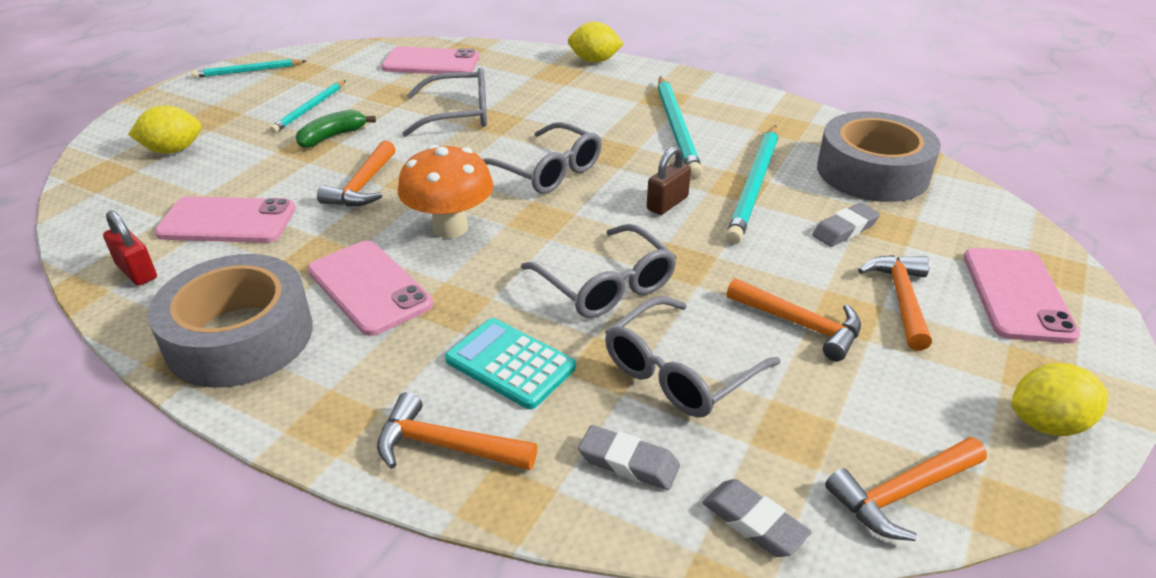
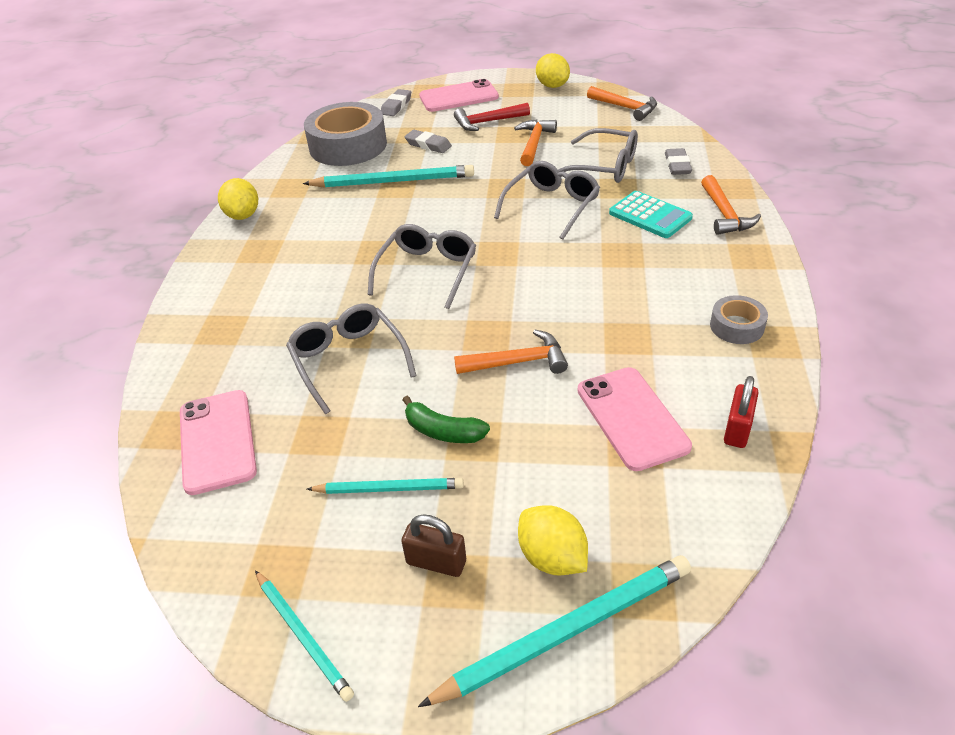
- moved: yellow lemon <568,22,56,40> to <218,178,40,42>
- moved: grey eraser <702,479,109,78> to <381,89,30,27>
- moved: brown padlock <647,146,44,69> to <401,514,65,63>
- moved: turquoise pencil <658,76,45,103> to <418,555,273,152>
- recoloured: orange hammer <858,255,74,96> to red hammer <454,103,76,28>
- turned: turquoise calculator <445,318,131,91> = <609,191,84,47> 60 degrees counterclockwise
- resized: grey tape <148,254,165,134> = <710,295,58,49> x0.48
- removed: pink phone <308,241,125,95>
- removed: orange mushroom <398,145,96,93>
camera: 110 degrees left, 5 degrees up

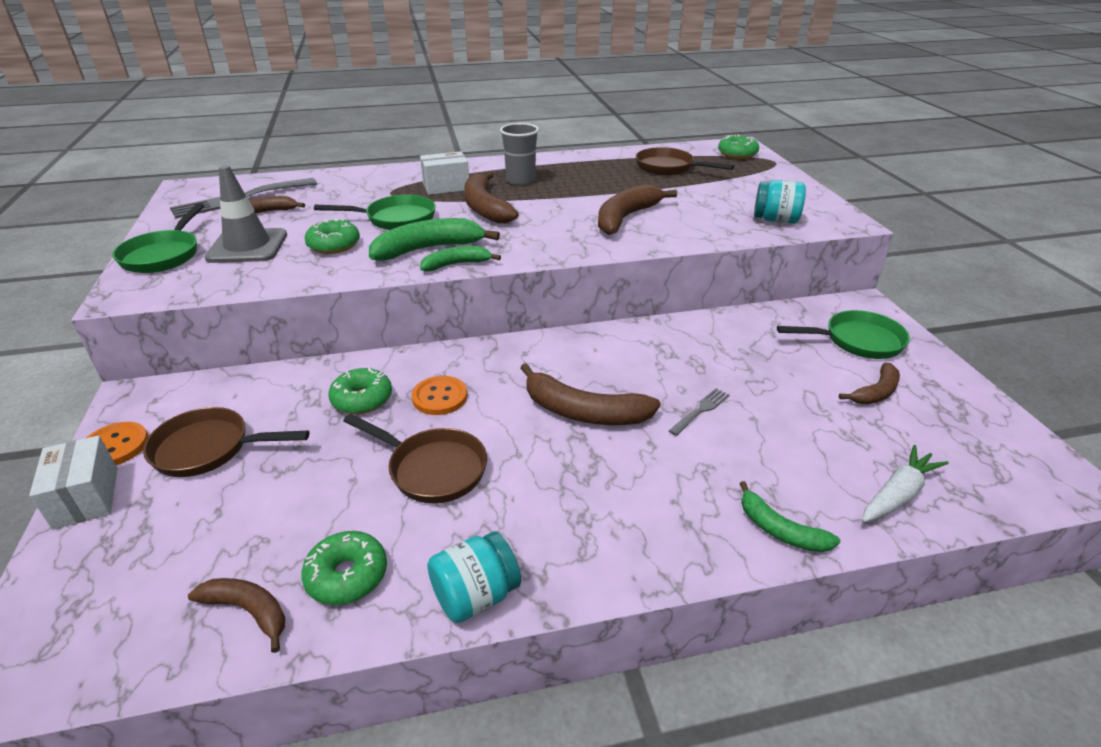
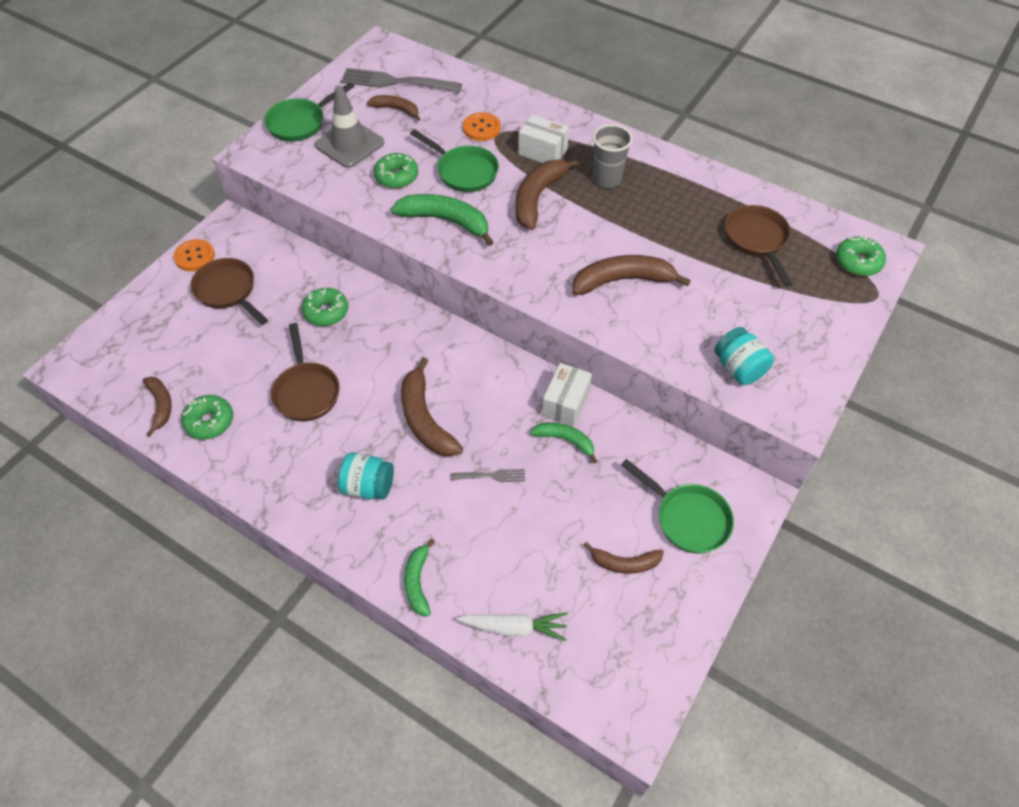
- moved: turquoise jar <427,531,94,92> to <338,452,56,48>
- moved: orange button <412,376,55,39> to <463,112,38,29>
- moved: green banana <420,246,81,25> to <530,422,67,41>
- moved: white box <29,435,88,94> to <542,363,50,64>
camera: 45 degrees right, 20 degrees up

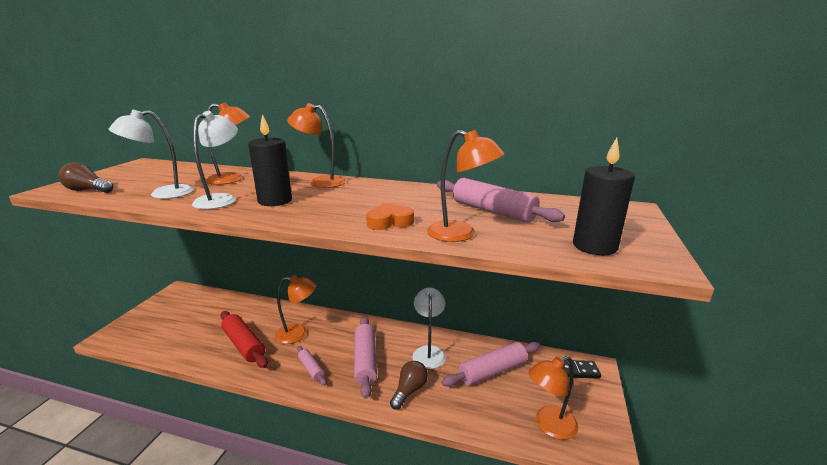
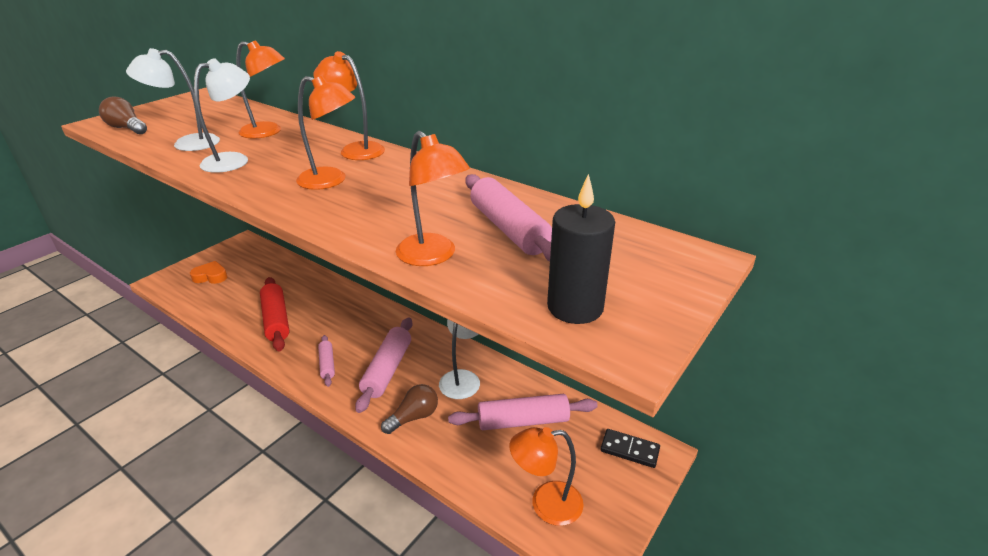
- moved: orange heart <366,203,48,27> to <190,261,37,23>
- moved: orange lamp <275,275,41,69> to <296,75,59,115>
- removed: black candle <248,114,44,92>
camera: 20 degrees right, 10 degrees up

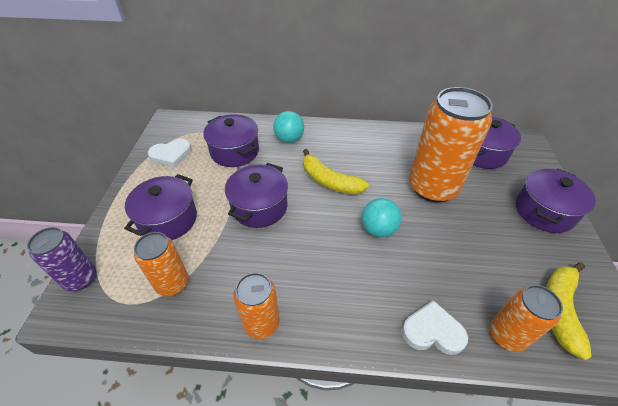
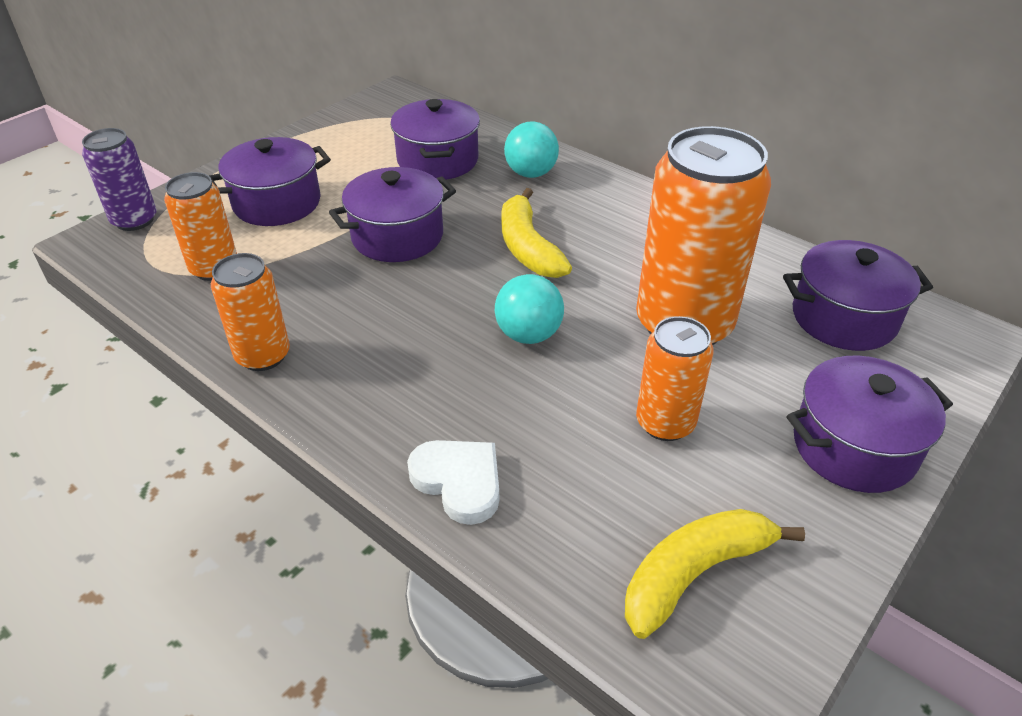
- moved: orange can <490,285,73,67> to <636,316,78,125>
- removed: white heart <148,139,44,29>
camera: 35 degrees right, 5 degrees down

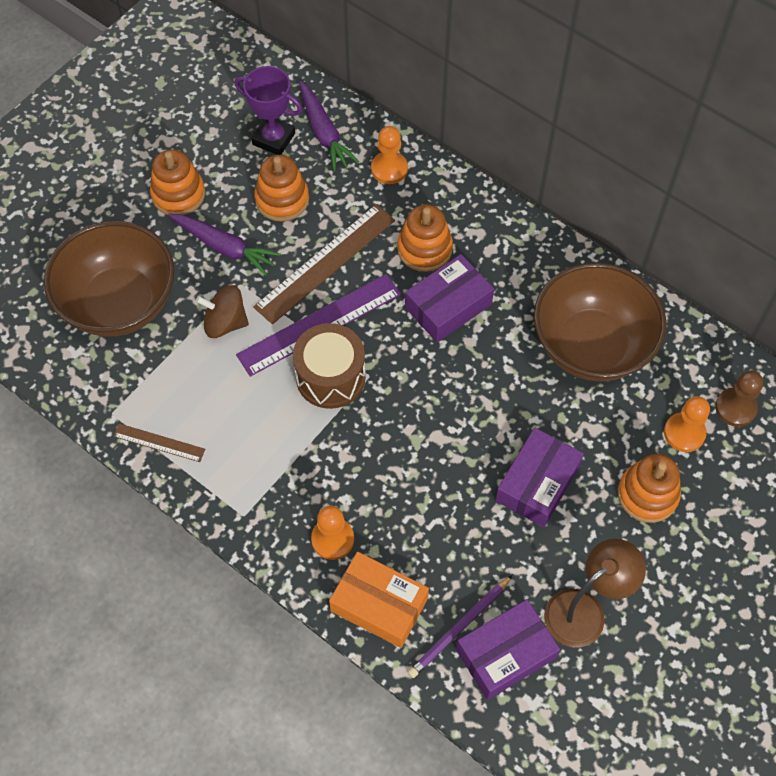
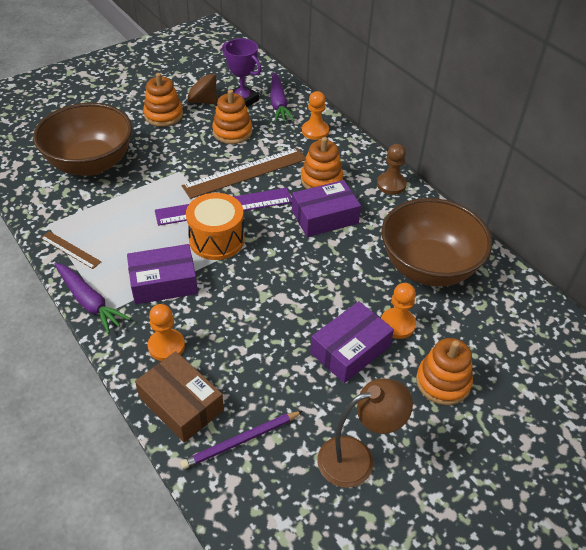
- moved: purple carrot <168,214,113,61> to <55,263,76,71>
- moved: purple box <456,599,104,101> to <127,244,71,60>
- recoloured: orange box <329,552,100,96> to brown box <135,351,89,92>
- moved: brown spinning top <196,285,53,53> to <186,72,31,32>
- recoloured: brown drum <293,323,73,86> to orange drum <186,193,58,67>
- moved: brown pawn <715,370,48,57> to <377,144,30,51>
- moved: orange pawn <664,396,46,56> to <381,283,35,56>
camera: 15 degrees right, 15 degrees down

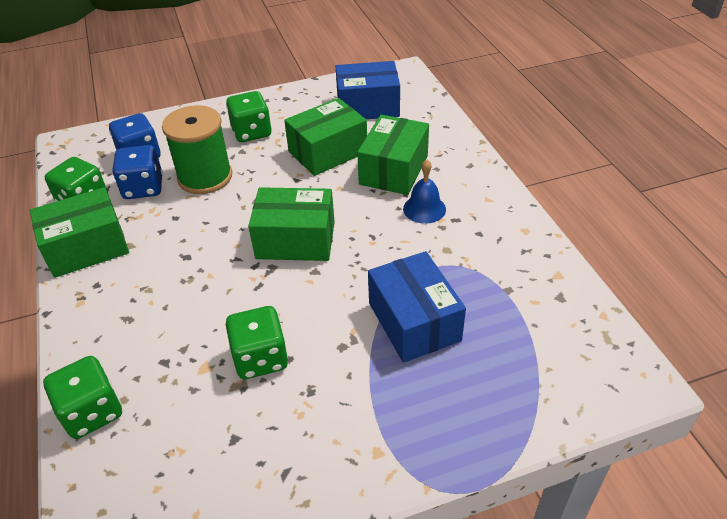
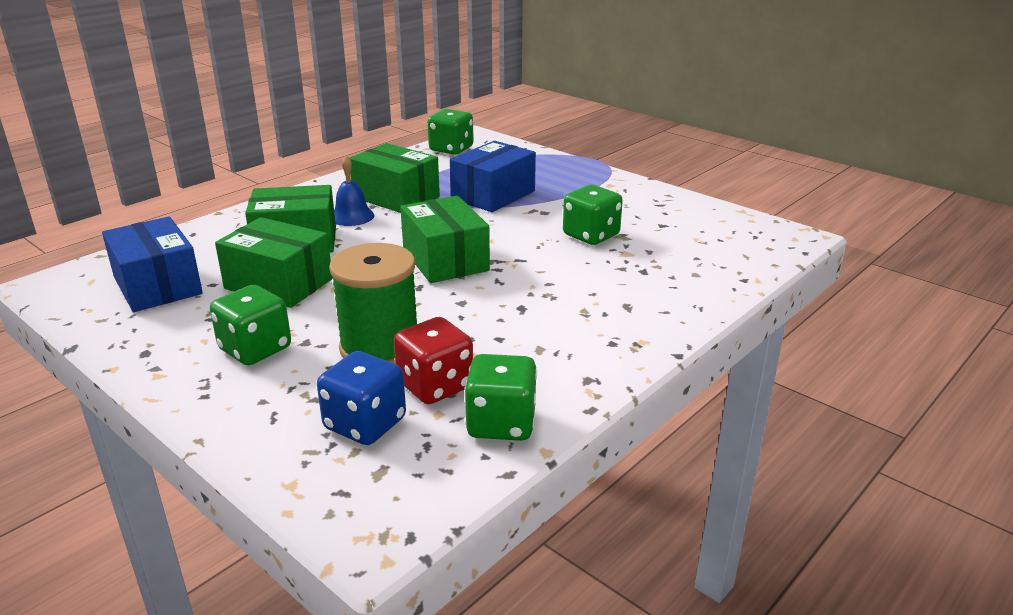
- moved: green box <30,187,99,91> to <349,143,91,70>
- recoloured: blue dice <112,145,51,54> to red dice <394,317,79,87>
- moved: green dice <43,356,79,83> to <428,109,46,46>
camera: 120 degrees left, 15 degrees down

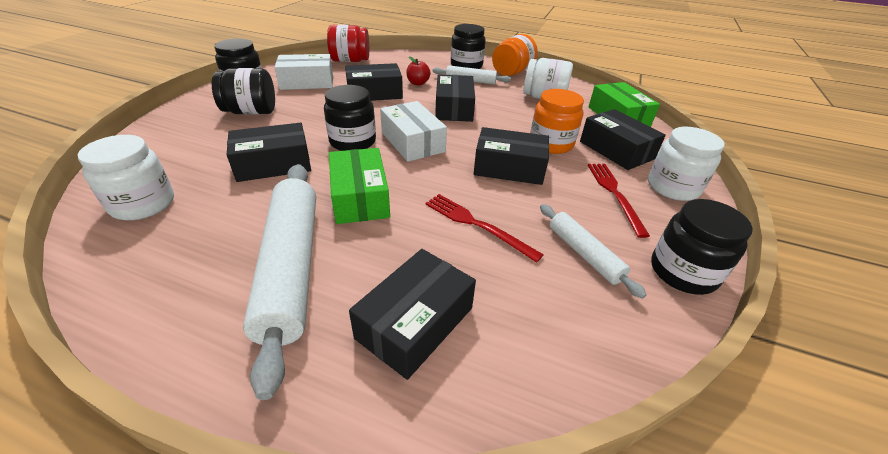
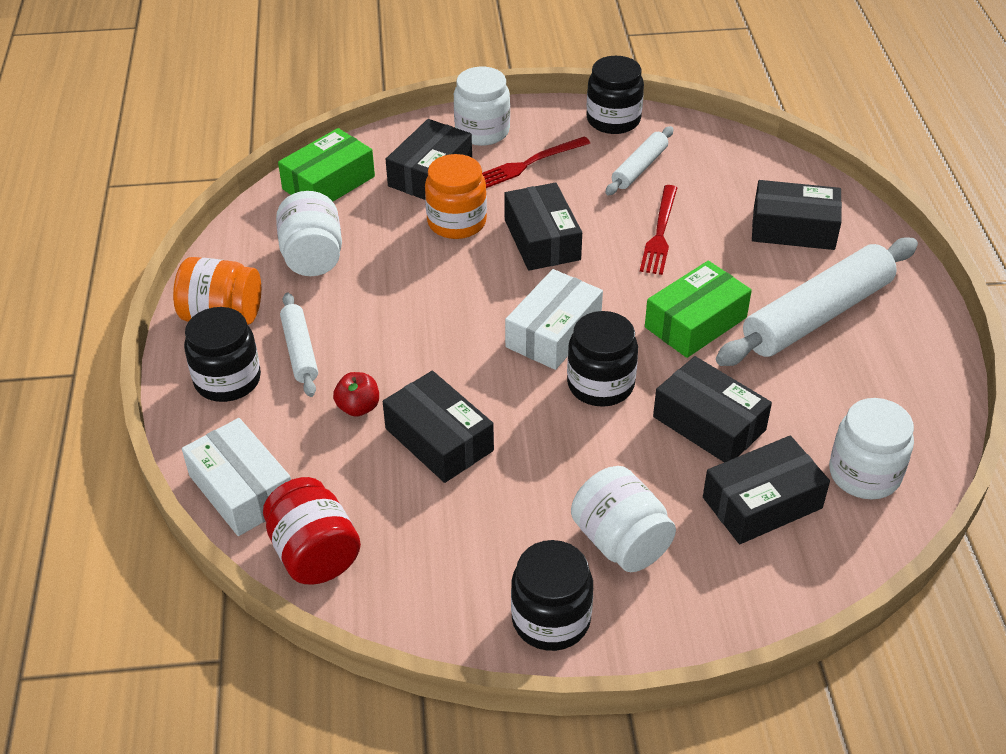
- moved: white box <274,54,59,36> to <182,418,109,118>
- recoloured: black jar <212,68,63,47> to white jar <571,466,105,106>
- moved: black box <435,74,40,48> to <703,436,127,108>
camera: 115 degrees left, 5 degrees up

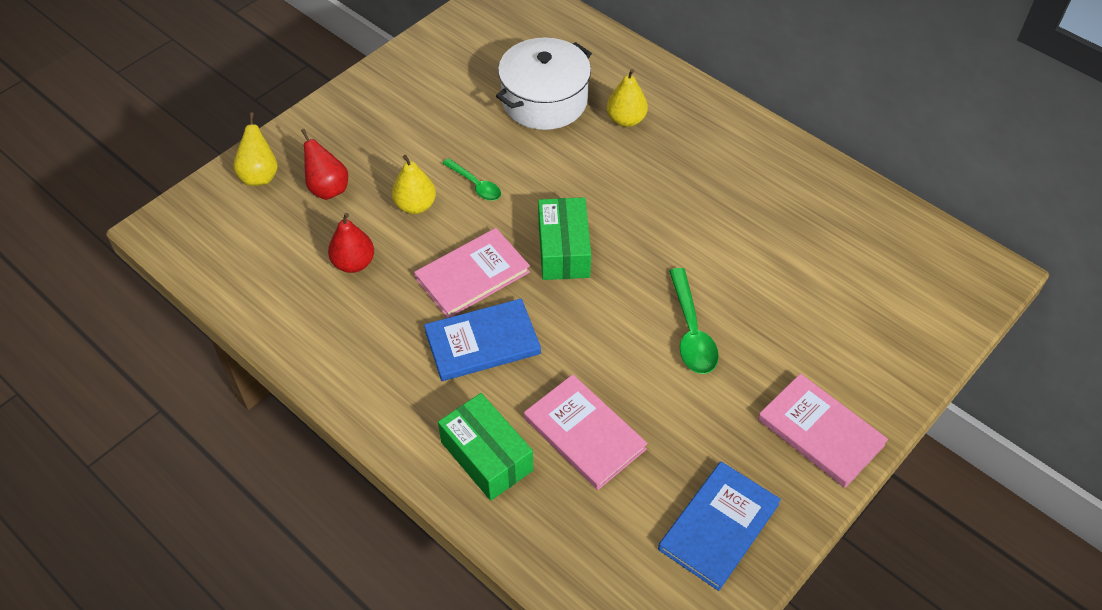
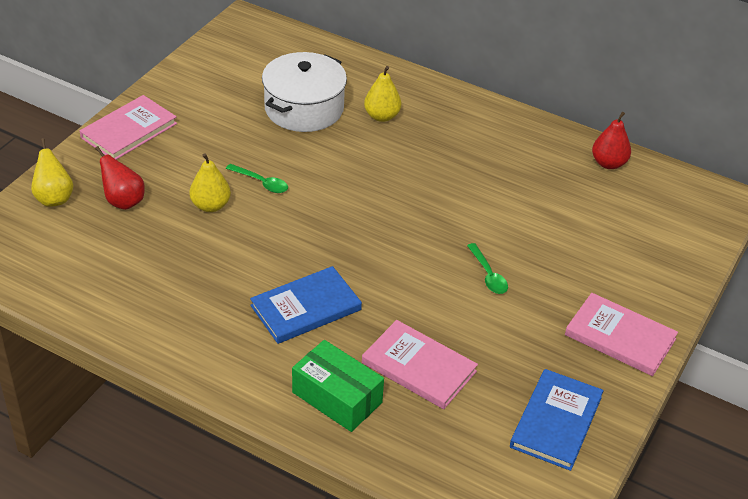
- moved: pink book <414,228,116,90> to <80,95,97,65>
- resized: green spoon <669,268,50,106> = <467,243,41,51> x0.64
- moved: red pear <328,213,46,60> to <592,112,39,57>
- removed: green box <538,197,53,83>
camera: 15 degrees left, 10 degrees down

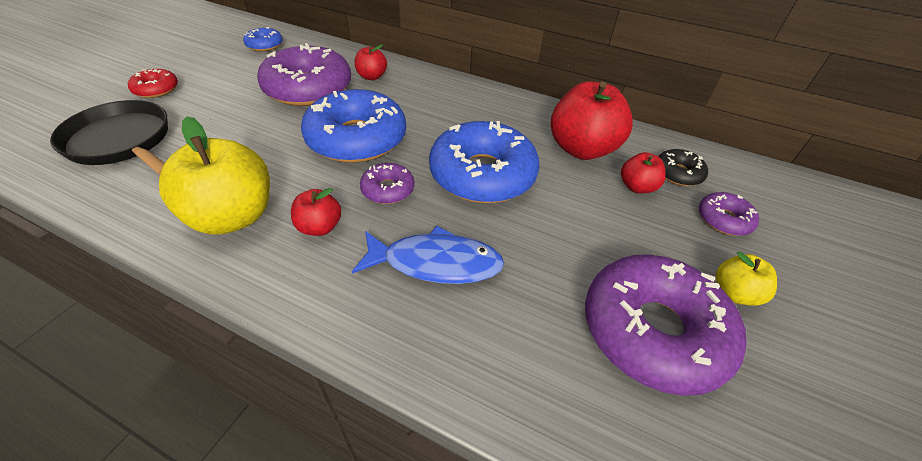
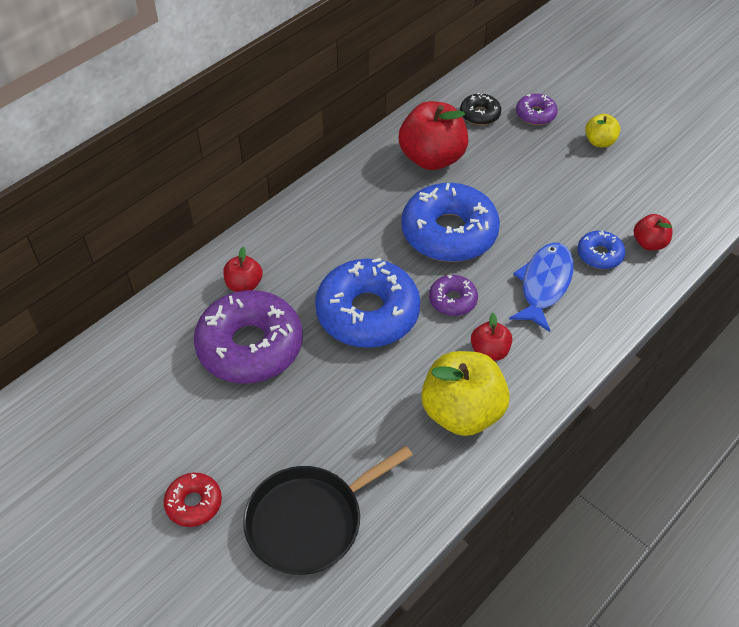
- moved: blue donut <243,27,40,24> to <577,230,48,39>
- moved: red apple <621,152,45,41> to <634,214,39,36>
- removed: purple donut <585,254,162,142>
camera: 70 degrees left, 5 degrees up

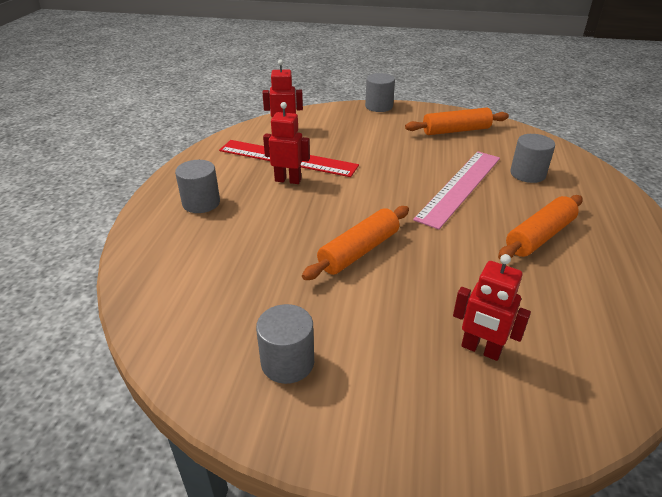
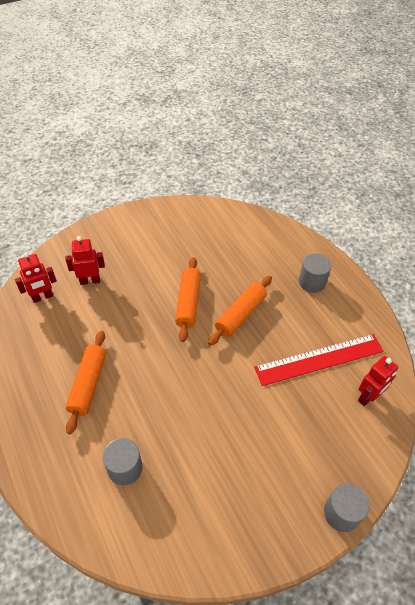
- moved: red robot <263,102,47,82> to <15,252,42,51>
- moved: orange rolling pin <405,108,104,27> to <208,276,64,70>
- removed: grey cylinder <256,304,58,80>
- removed: pink ruler <413,151,87,79>
camera: 140 degrees right, 15 degrees up

